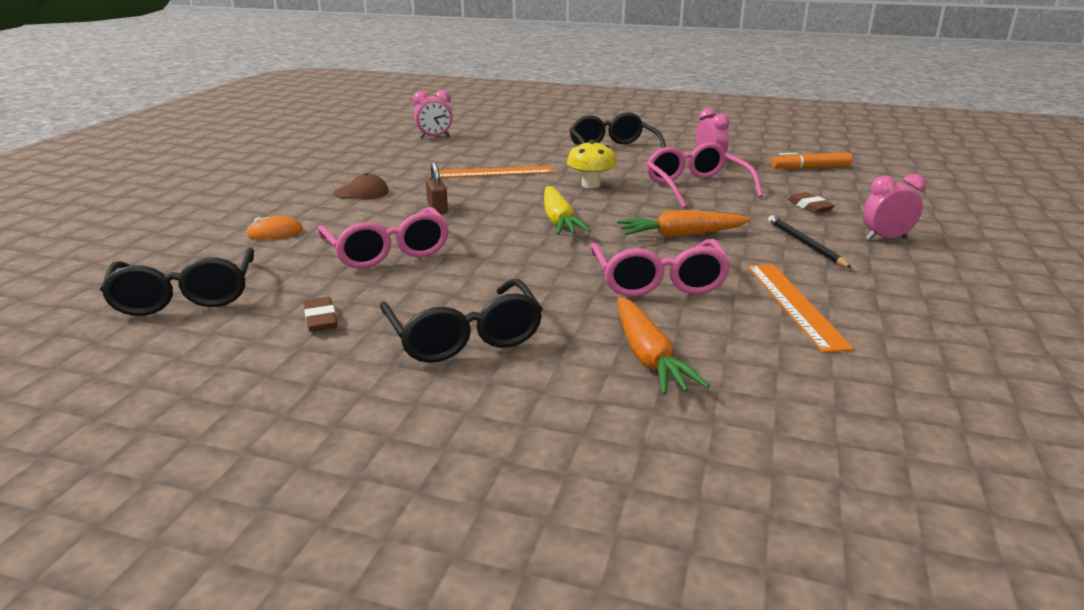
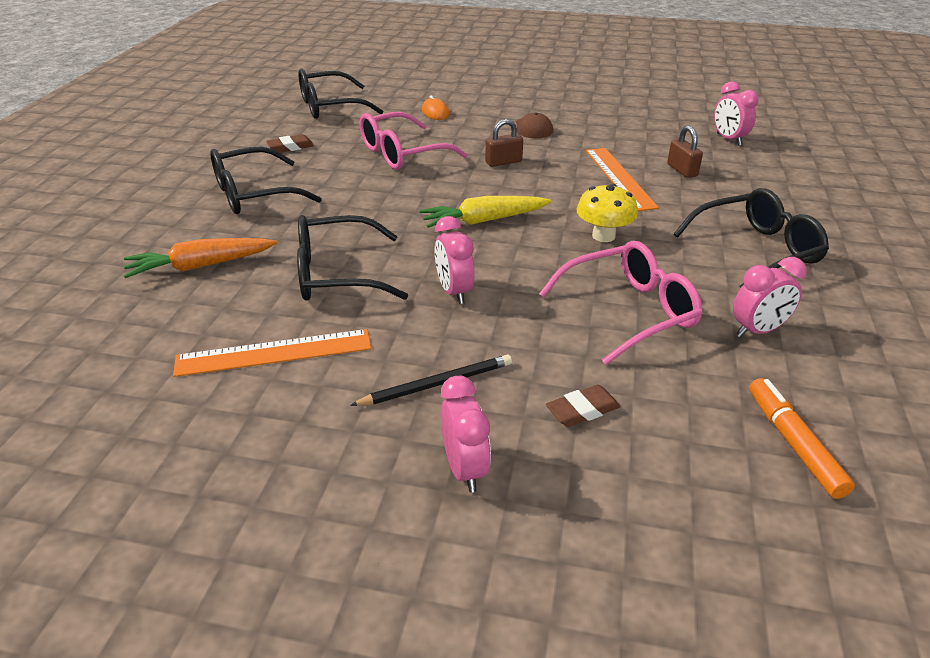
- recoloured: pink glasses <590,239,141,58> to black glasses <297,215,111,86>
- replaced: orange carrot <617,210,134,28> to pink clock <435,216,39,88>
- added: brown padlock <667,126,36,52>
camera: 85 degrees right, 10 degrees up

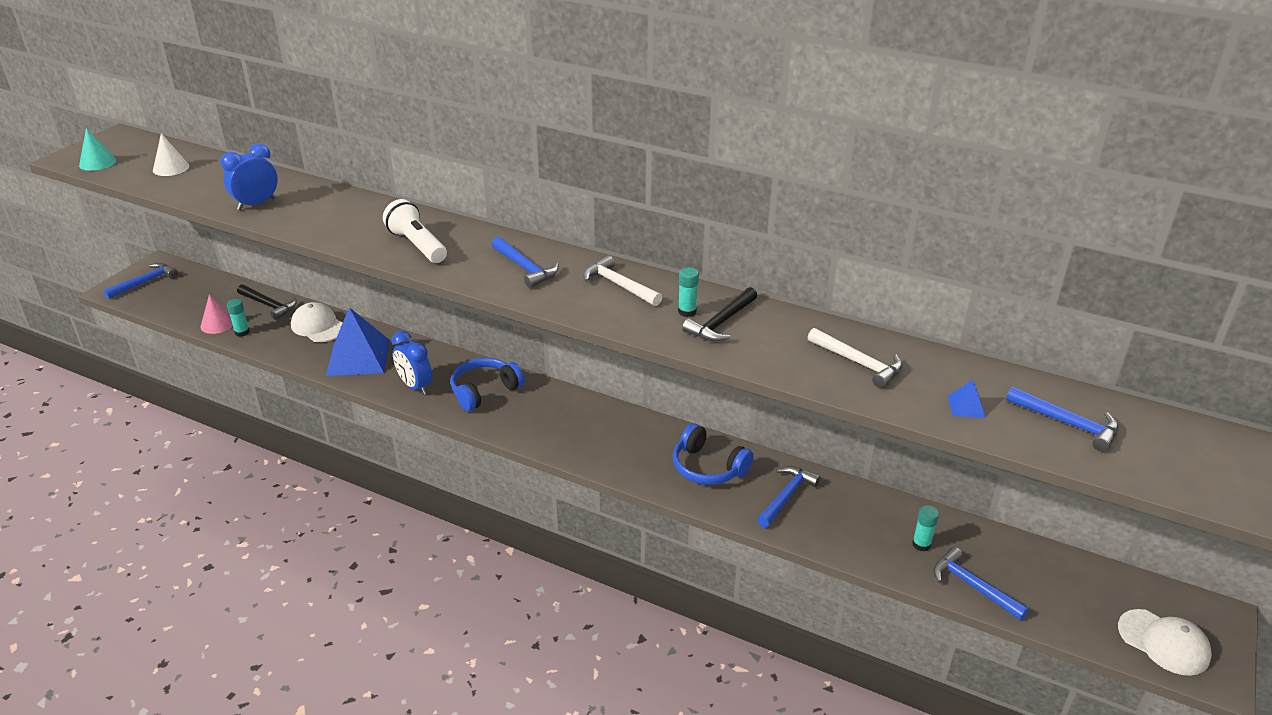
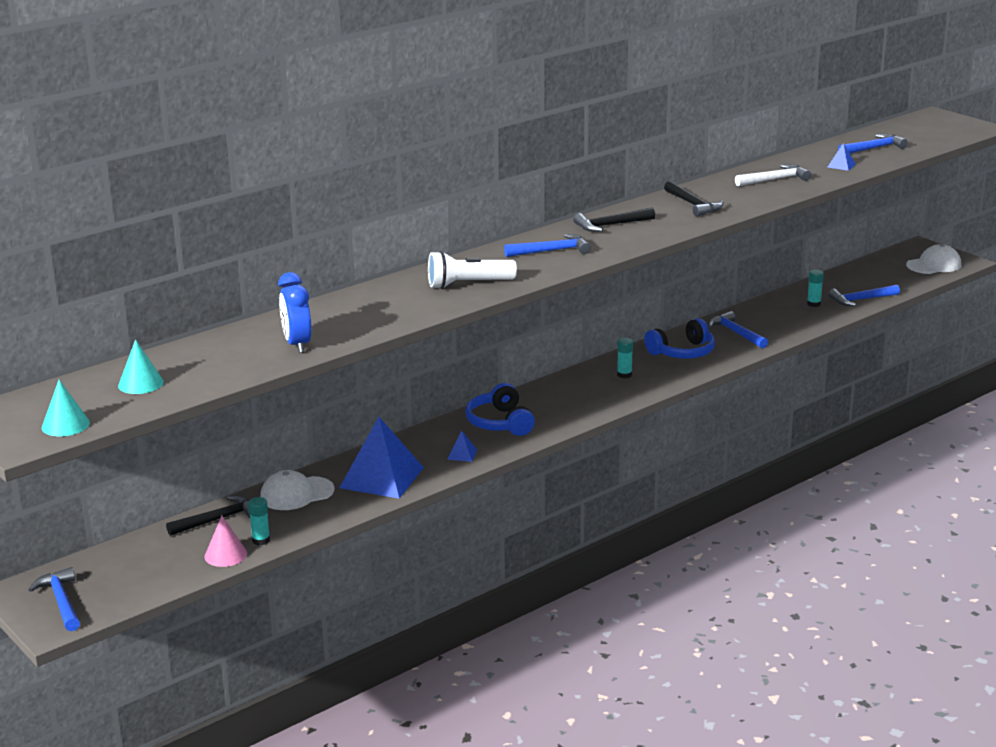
- recoloured: white cone <153,133,36,43> to turquoise cone <118,339,46,55>
- replaced: blue clock <392,331,40,64> to blue pyramid <447,431,30,31>
- recoloured: white hammer <583,255,79,51> to black hammer <573,207,82,25>
- moved: turquoise glue stick <678,267,21,50> to <617,338,16,41>
camera: 65 degrees left, 10 degrees down

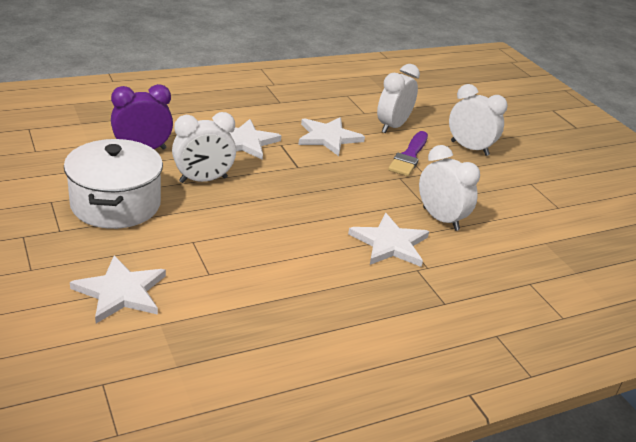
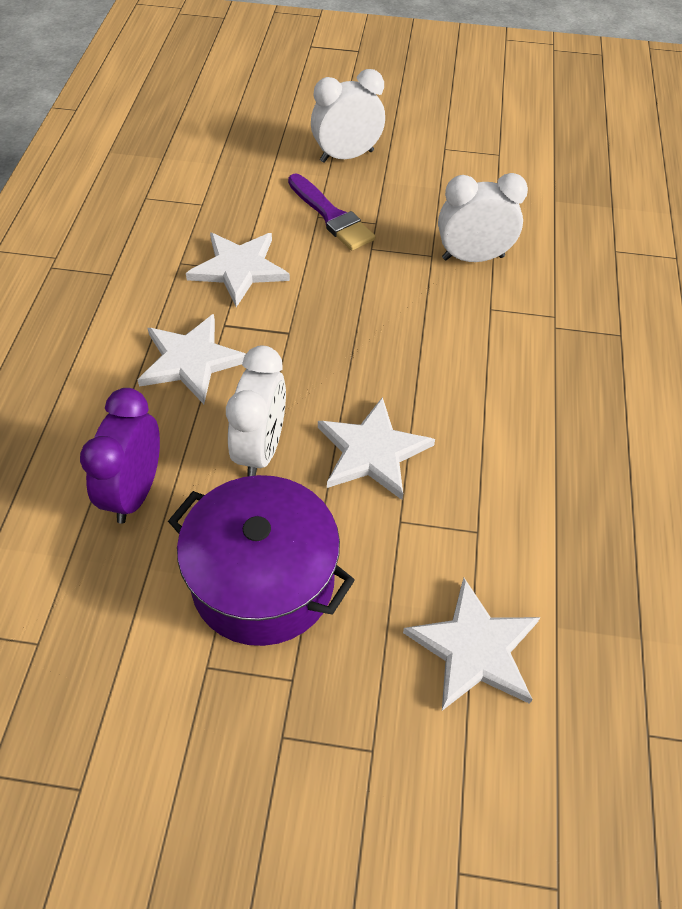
- recoloured: white pot <64,139,99,90> to purple pot <168,475,187,171>
- moved: white star <348,213,81,54> to <318,397,117,103>
- removed: white clock <377,64,43,69>
camera: 55 degrees left, 20 degrees up

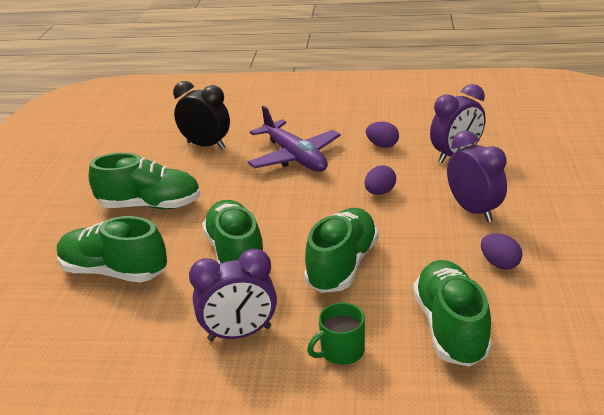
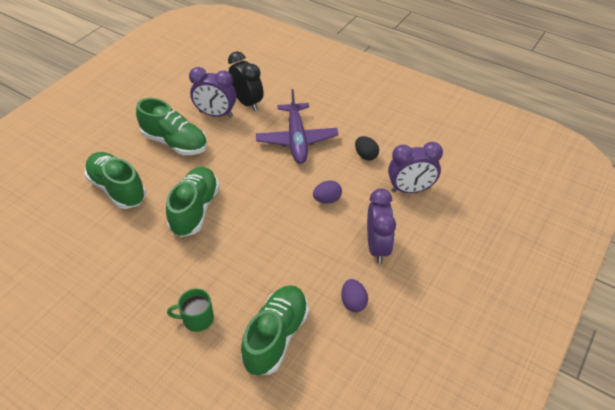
- moved: purple clock <189,249,88,92> to <189,67,47,50>
- recoloured: purple egg <366,122,33,26> to black egg <355,136,24,25>
- removed: green shoe <304,208,75,85>
camera: 25 degrees right, 15 degrees up

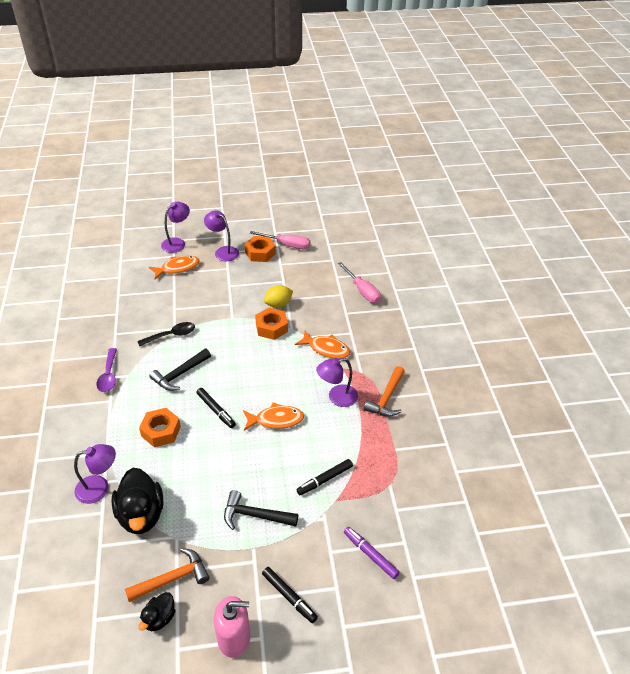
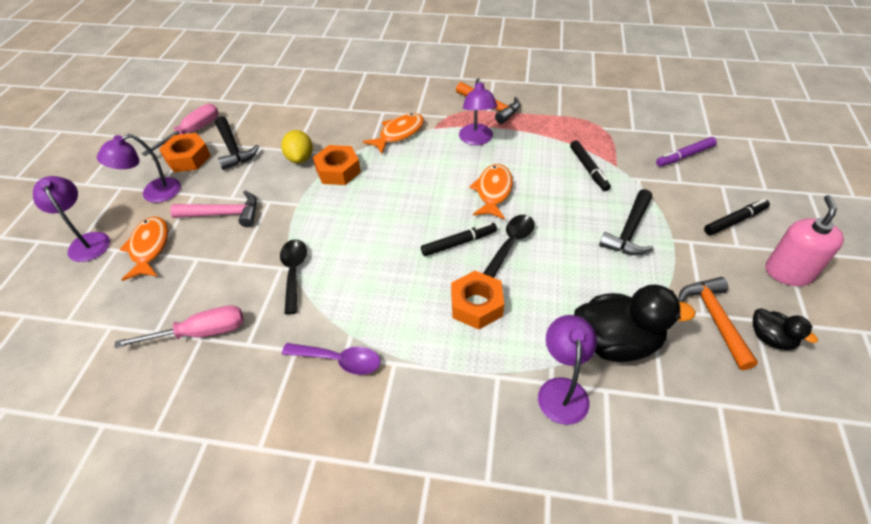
- moved: pink screwdriver <338,262,43,41> to <114,305,130,43>
- added: pink hammer <170,190,87,37>
- moved: black hammer <149,349,62,42> to <215,116,44,54>
- added: black spoon <483,215,52,63>
camera: 70 degrees left, 5 degrees up

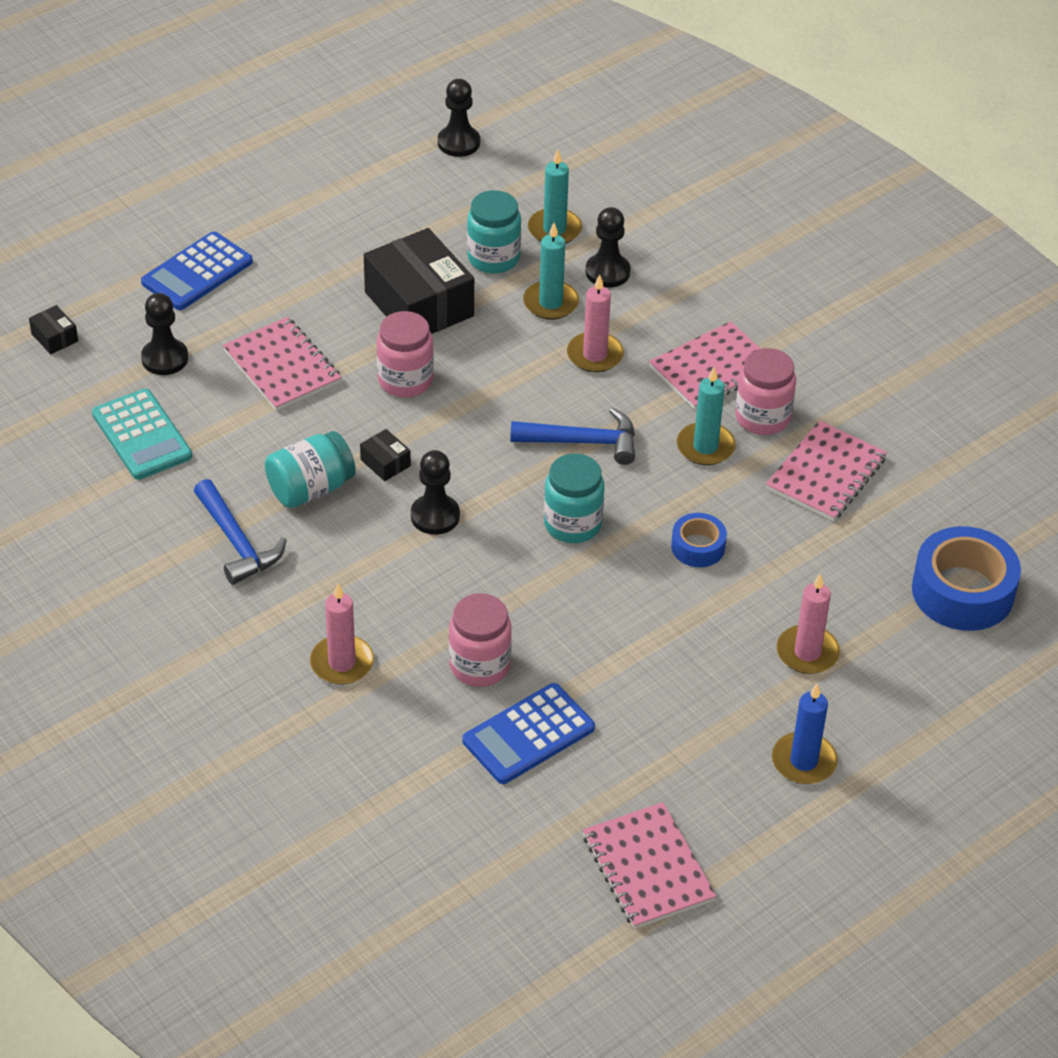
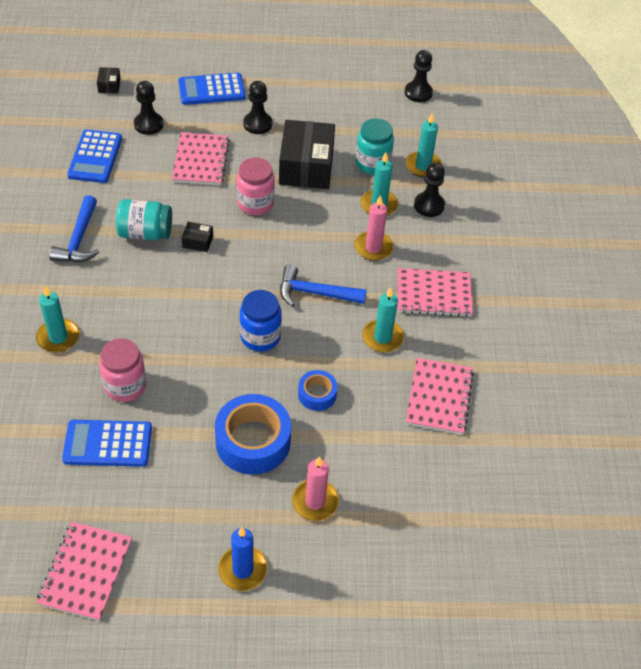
- recoloured: pink candle <310,584,64,101> to turquoise candle <36,286,43,67>
- recoloured: turquoise calculator <92,389,100,91> to blue calculator <67,130,55,53>
- turned: black box <360,429,51,52> = <182,222,31,30> 75 degrees counterclockwise
- moved: blue tape <912,526,109,105> to <215,394,76,81>
- recoloured: turquoise jar <544,453,61,90> to blue jar <240,290,42,62>
- moved: black pawn <411,450,49,85> to <243,81,29,53>
- turned: blue hammer <510,408,125,57> = <280,265,87,42> 150 degrees clockwise
- turned: pink notebook <766,420,121,101> = <406,358,68,77> 60 degrees counterclockwise
- removed: pink jar <735,348,61,87>
camera: 35 degrees right, 5 degrees up

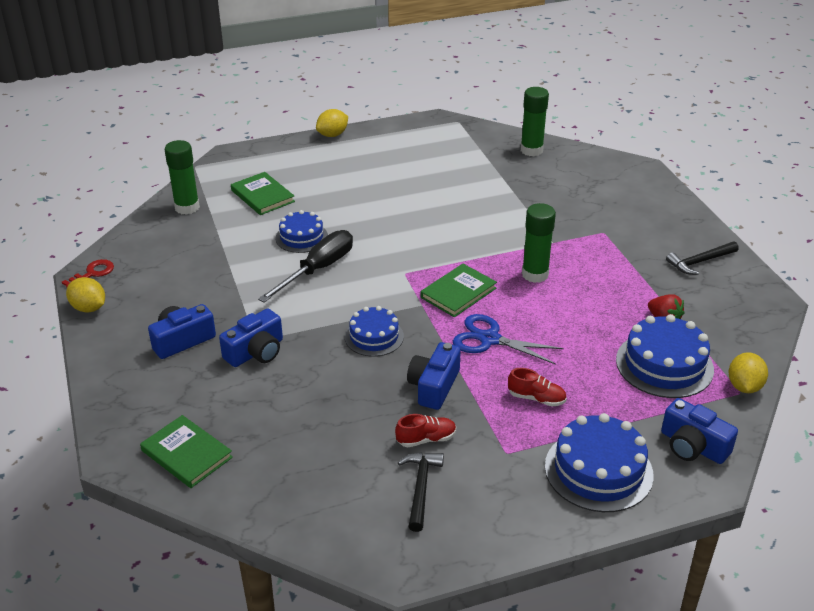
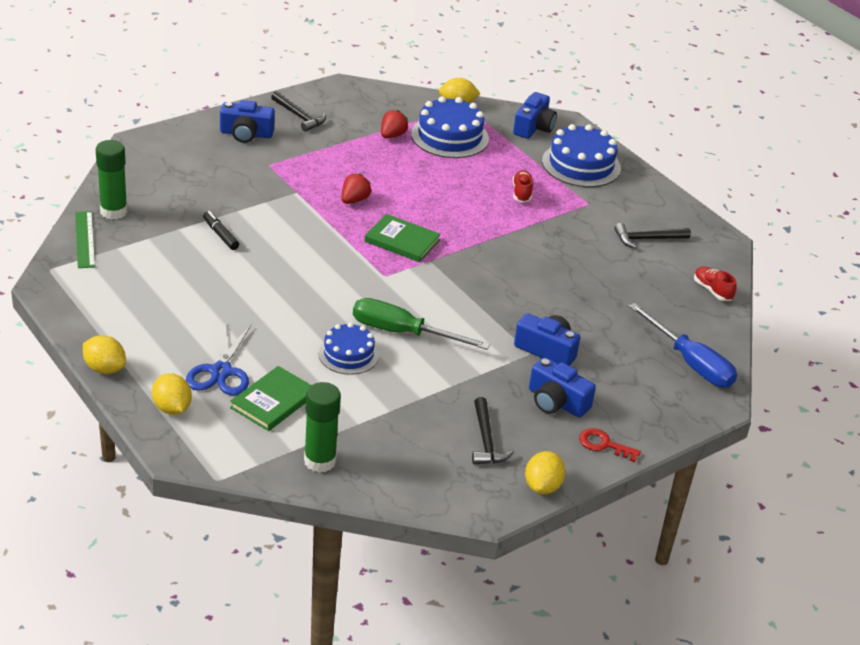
- added: green ruler <75,211,20,57>
- added: yellow lemon <152,373,40,42>
- moved: blue scissors <453,314,111,51> to <186,325,65,71>
- added: black marker <203,211,36,39>
- moved: blue camera <407,342,54,68> to <220,100,55,43>
- replaced: green glue stick <522,203,34,80> to red strawberry <342,173,30,31>
- recoloured: black screwdriver <258,230,95,73> to green screwdriver <353,298,137,52>
- added: black hammer <472,397,42,68>
- moved: red key <62,259,52,29> to <579,428,62,34>
- replaced: green book <140,415,93,73> to blue screwdriver <629,303,108,84>
- moved: red shoe <395,414,61,33> to <694,267,43,34>
- removed: blue cake <345,306,59,51>
camera: 110 degrees left, 0 degrees up

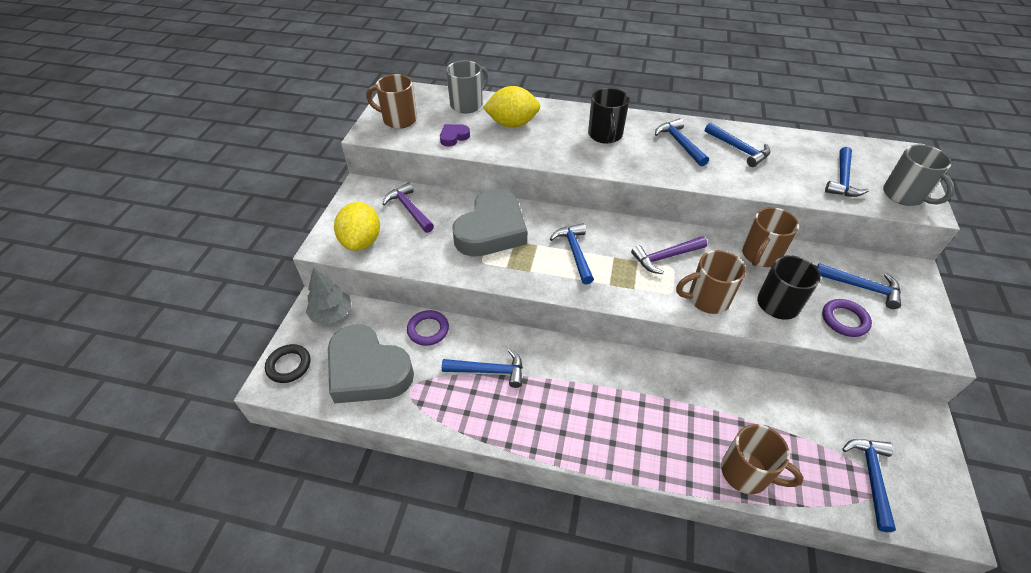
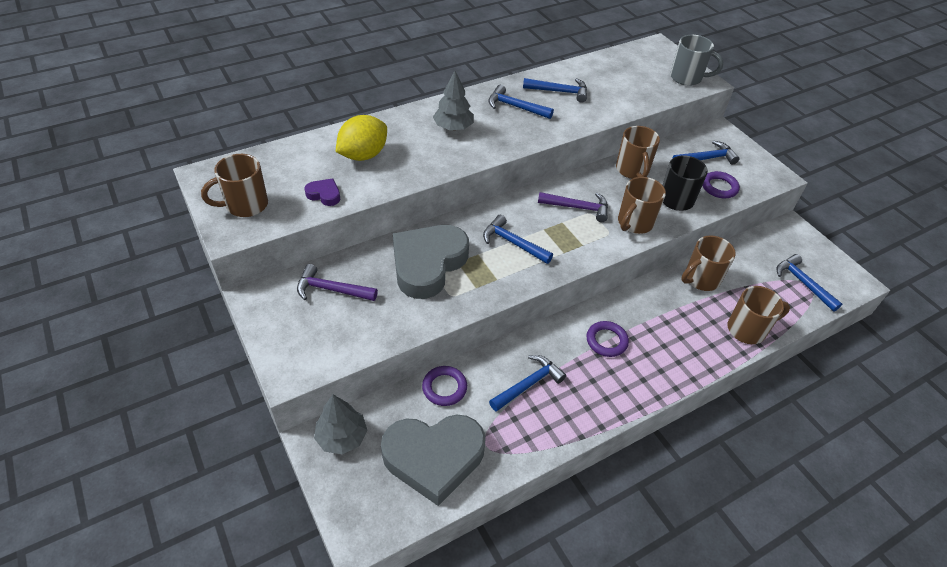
- turned: purple heart <440,124,30,22> = <305,178,35,28> 105 degrees clockwise
- turned: grey heart <452,189,75,68> = <393,225,76,74> 135 degrees counterclockwise
- replaced: black mug <588,88,41,56> to grey tree <433,71,41,59>
- turned: purple hammer <631,236,76,38> = <538,192,70,30> 105 degrees counterclockwise
- added: purple ring <586,321,43,36>
- added: brown mug <681,235,55,56>
- removed: black ring <265,344,45,39>
- removed: yellow lemon <334,202,46,49>
- removed: grey mug <446,60,42,53>
- removed: blue hammer <825,147,44,50>
camera: 45 degrees left, 0 degrees up

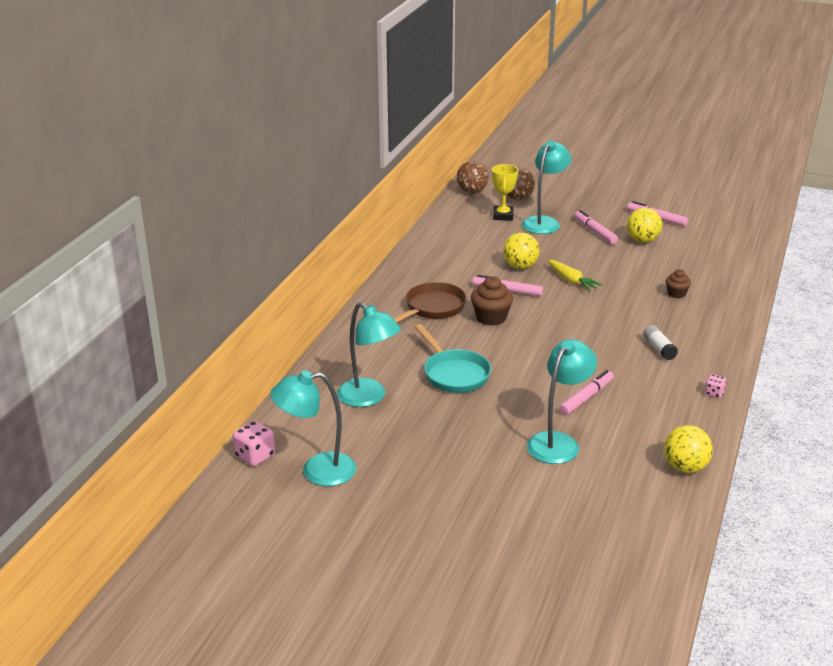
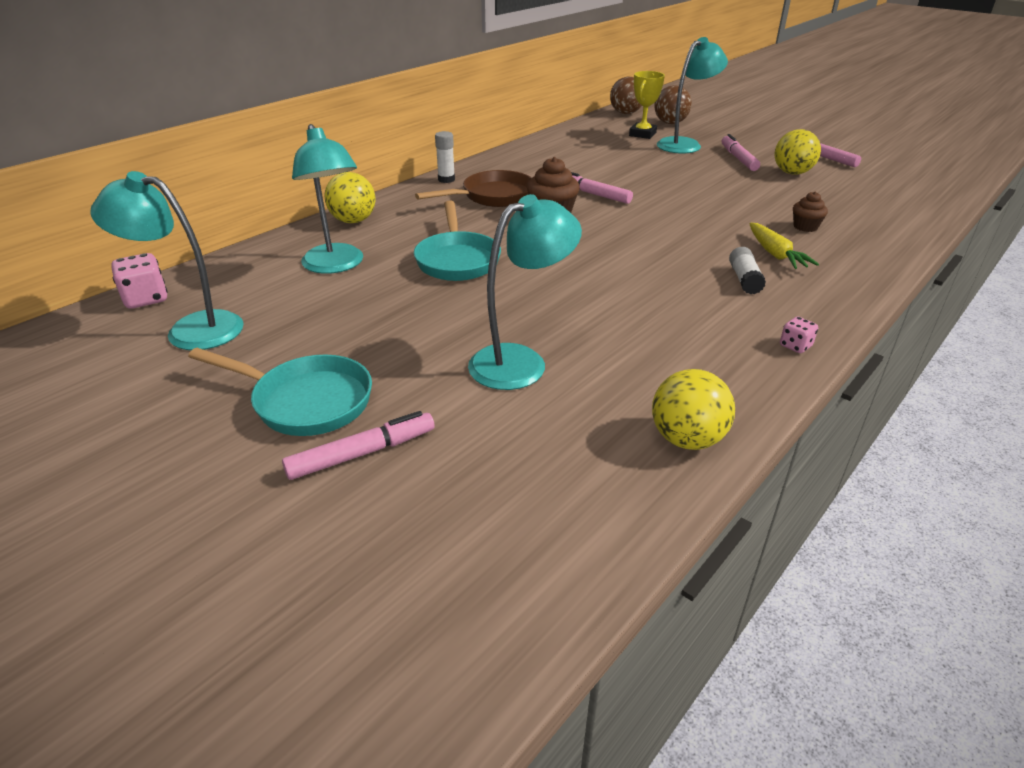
- added: turquoise pan <188,348,184,88>
- moved: pink marker <559,370,55,46> to <282,411,152,69>
- moved: yellow ball <503,233,37,36> to <324,172,52,51>
- added: white glue stick <435,131,20,52>
- moved: yellow carrot <548,260,54,31> to <749,223,70,46>
camera: 20 degrees right, 5 degrees up

